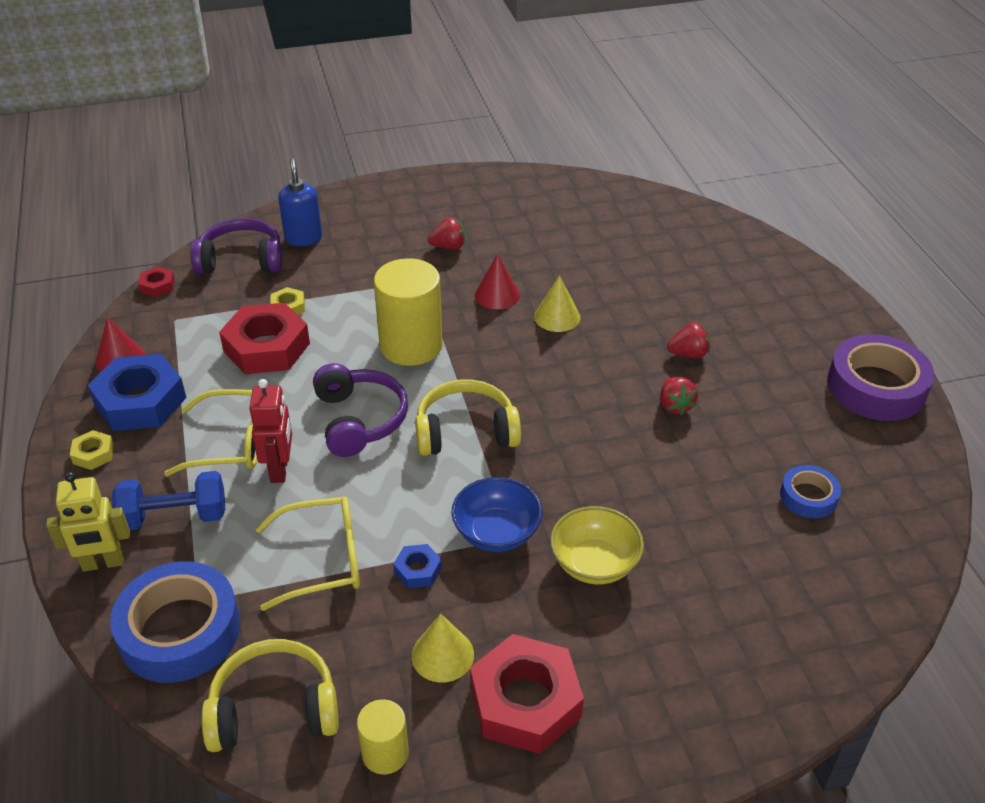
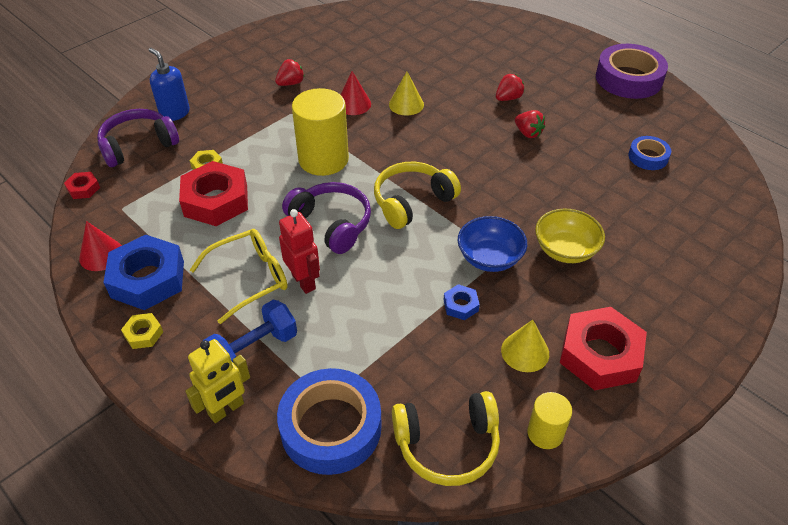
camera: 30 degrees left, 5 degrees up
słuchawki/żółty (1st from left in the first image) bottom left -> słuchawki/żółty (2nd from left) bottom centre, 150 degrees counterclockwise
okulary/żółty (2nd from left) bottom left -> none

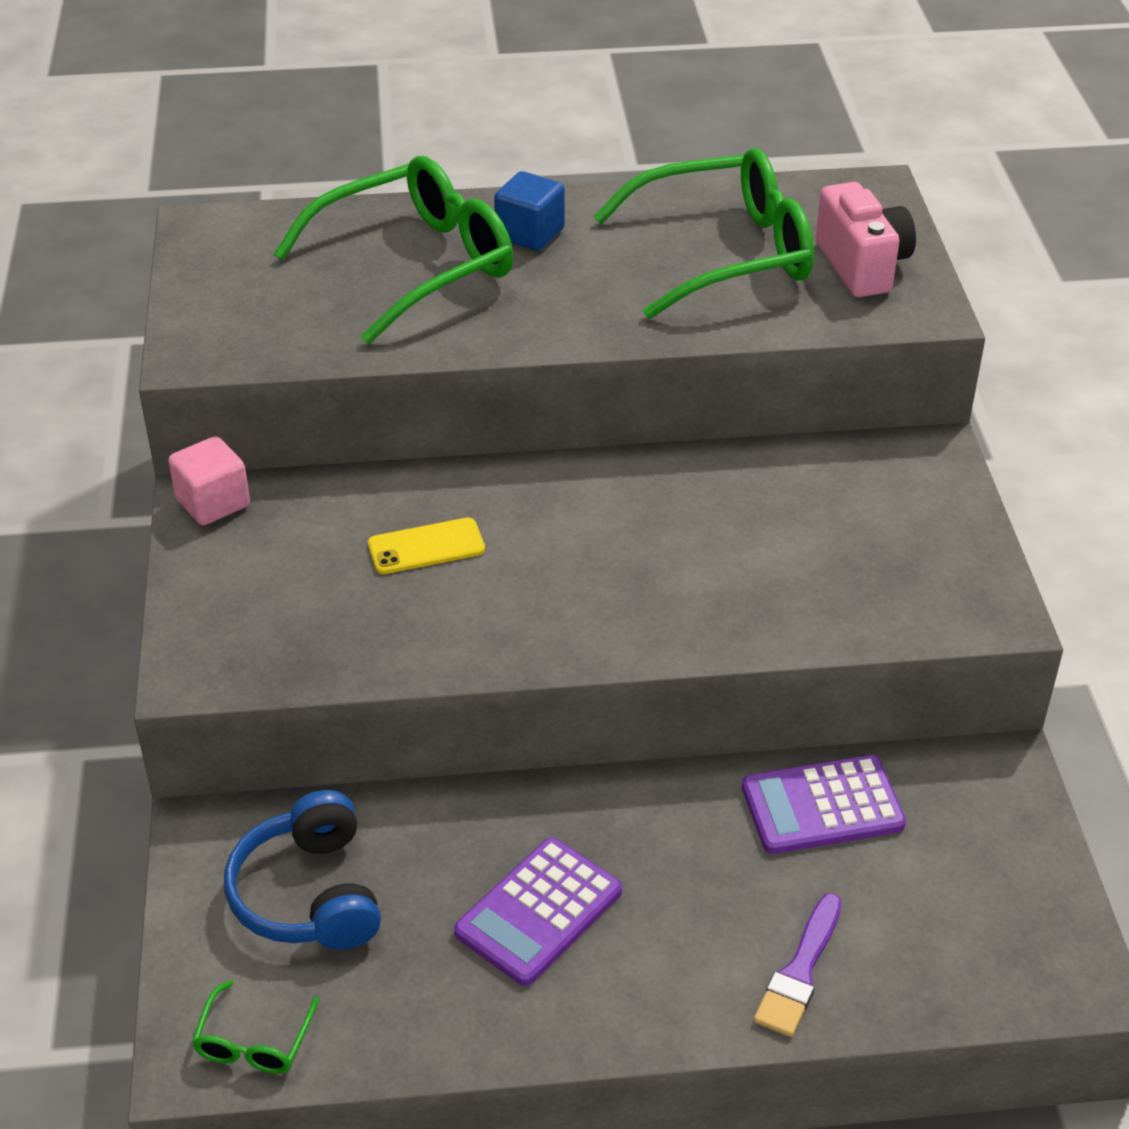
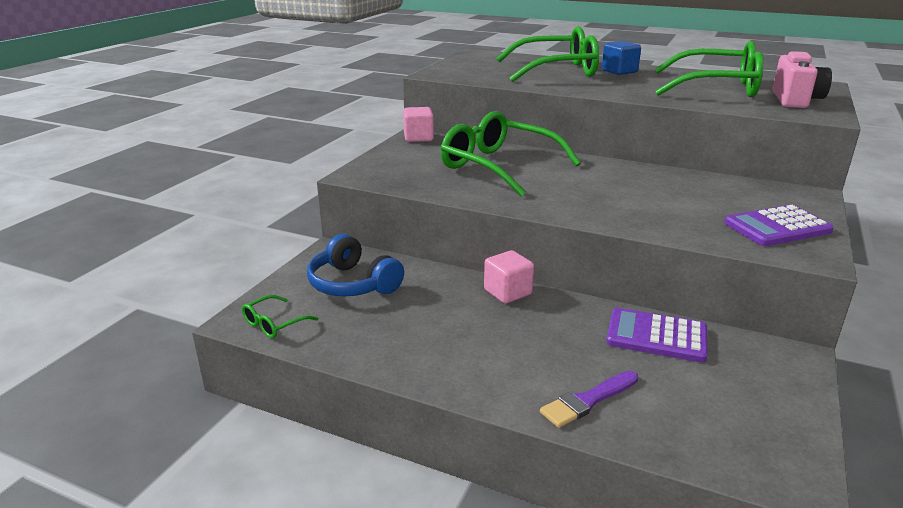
camera: 30 degrees right, 15 degrees down
słuchawki/niebieski bottom left -> słuchawki/niebieski centre, 60 degrees counterclockwise
telefon/żółty centre -> okulary/zielony (2nd from left) top centre
kalkulator/fioletowy (1st from left in the first image) bottom centre -> kalkulator/fioletowy (2nd from left) middle right, move
none -> sześcian/różowy (2nd from left) centre

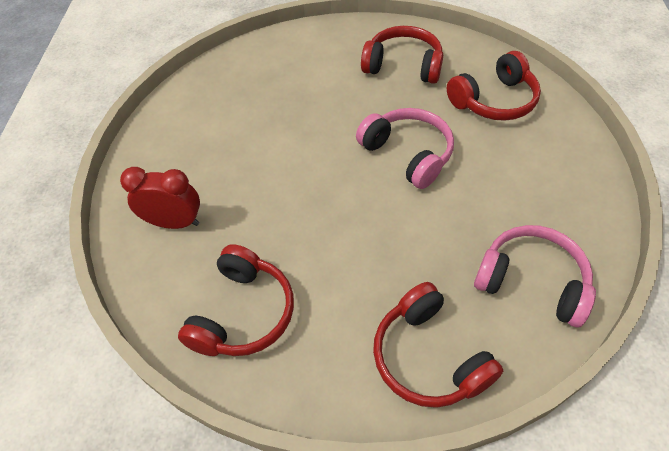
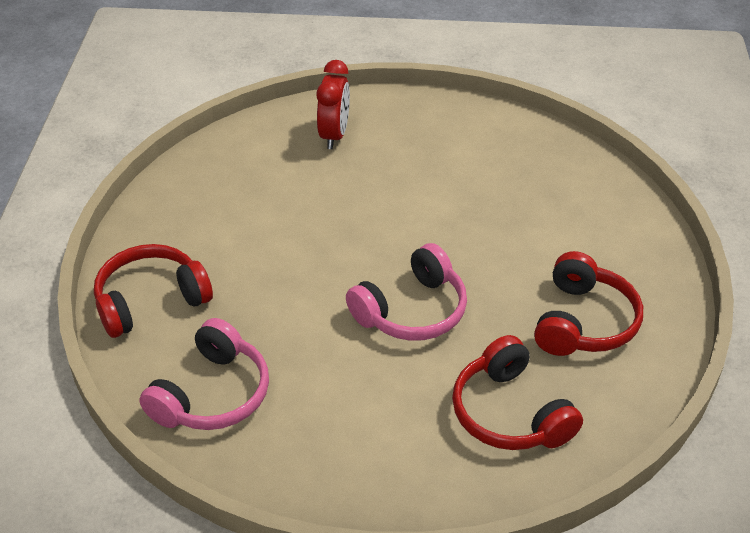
camera: 90 degrees right, 10 degrees down
słuchawki/czerwony (1st from left) centre -> none

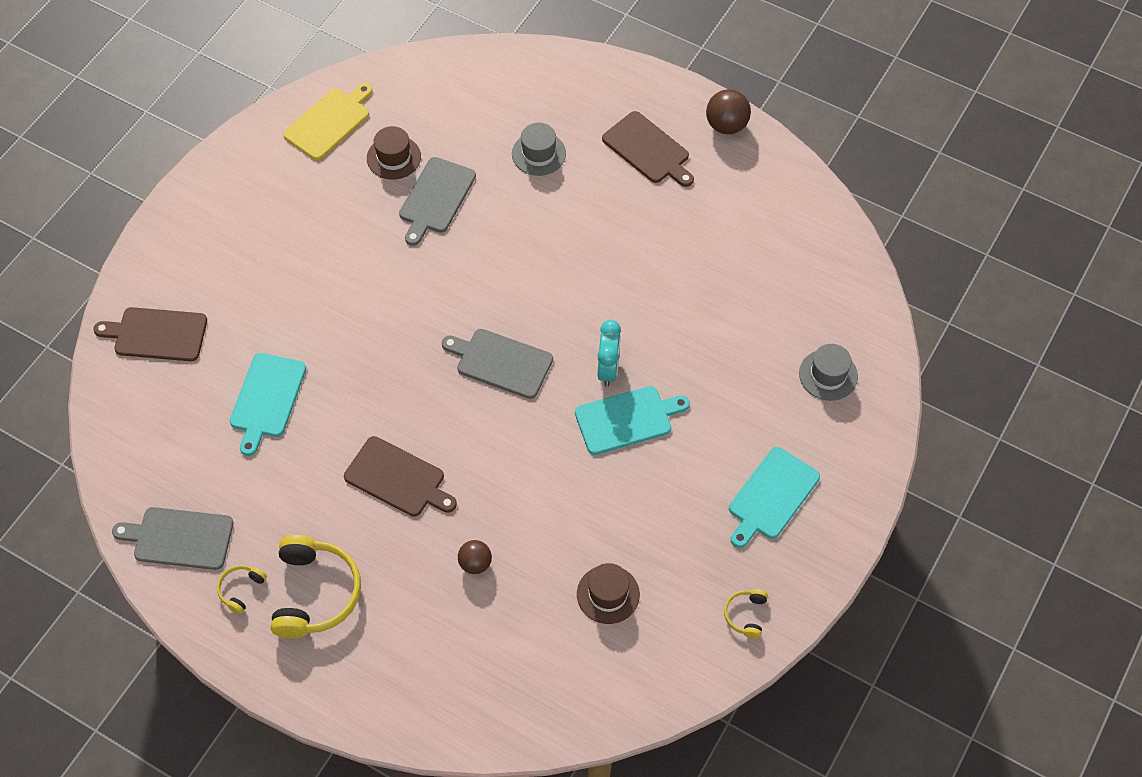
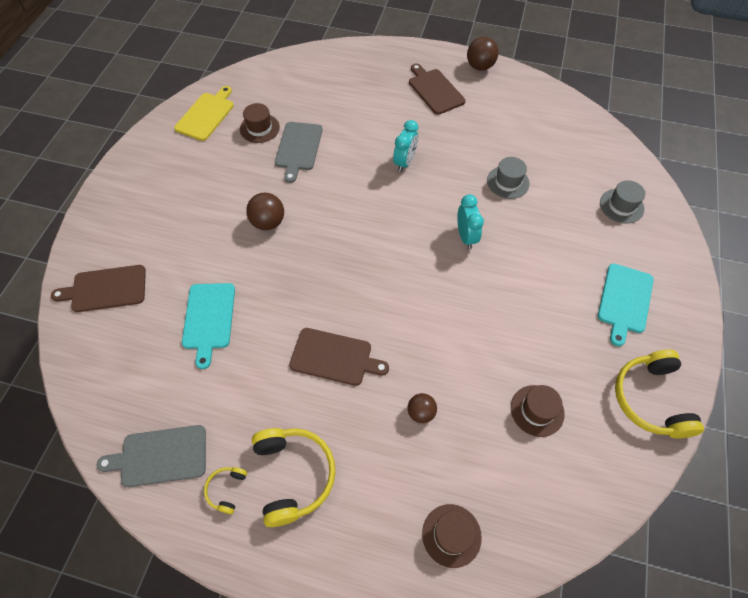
camera: 15 degrees left, 0 degrees up
deska do krojenia/szary (3rd from left) centre -> none
kapelusz/szary (1st from left) top centre -> kapelusz/szary (1st from left) top right, move
deska do krojenia/turkusowy (2nd from left) centre -> none
deska do krojenia/brązowy (3rd from left) top centre, 150 degrees counterclockwise
słuchawki/żółty (3rd from left) bottom centre -> słuchawki/żółty (3rd from left) middle right, x2.11
none -> piłka/brązowy (1st from left) centre
none -> budzik/turkusowy (1st from left) top centre
none -> kapelusz/brązowy (2nd from left) bottom centre

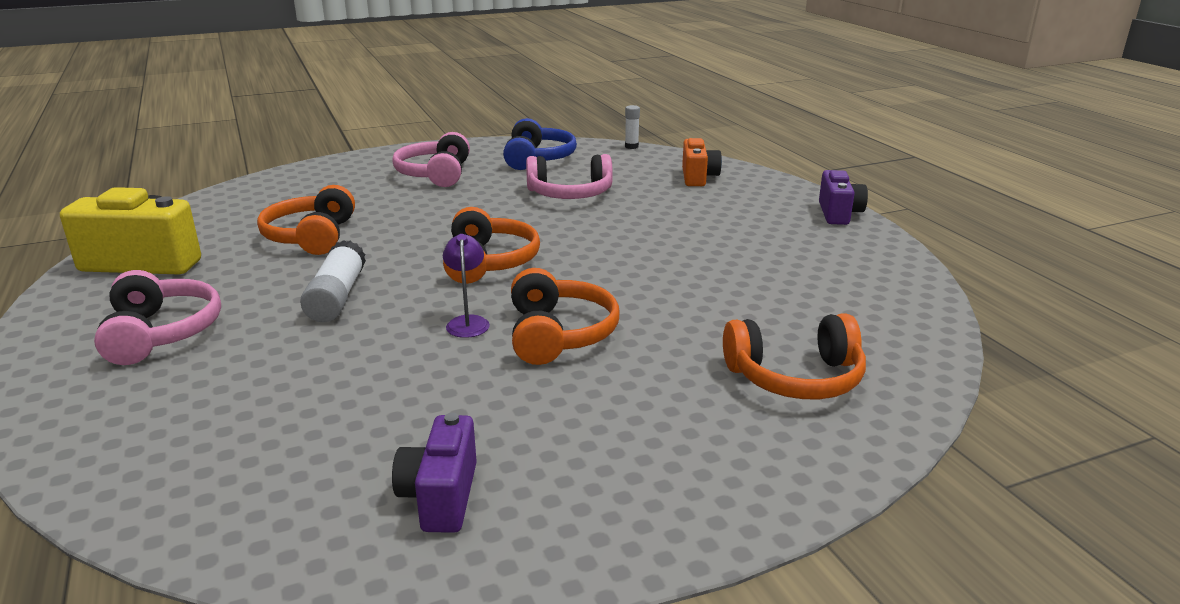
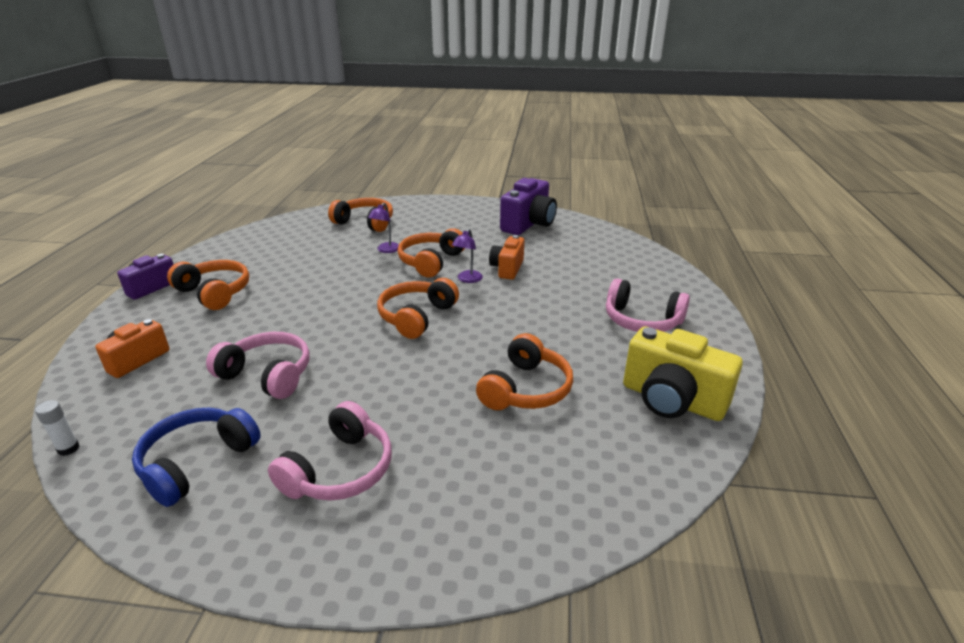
camera: 150 degrees left, 5 degrees up
słuchawki/różowy (1st from left in the first image) middle left -> słuchawki/różowy (3rd from left) middle right, 75 degrees counterclockwise
klej w sztyfcie/biały (1st from left) middle left -> none
aparat fotograficzny/fioletowy (1st from left in the first image) bottom centre -> aparat fotograficzny/fioletowy (2nd from left) top centre, x1.61
none -> słuchawki/pomarańczowy (1st from left) middle left
none -> lampka/fioletowy (1st from left) centre
none -> aparat fotograficzny/pomarańczowy (2nd from left) centre

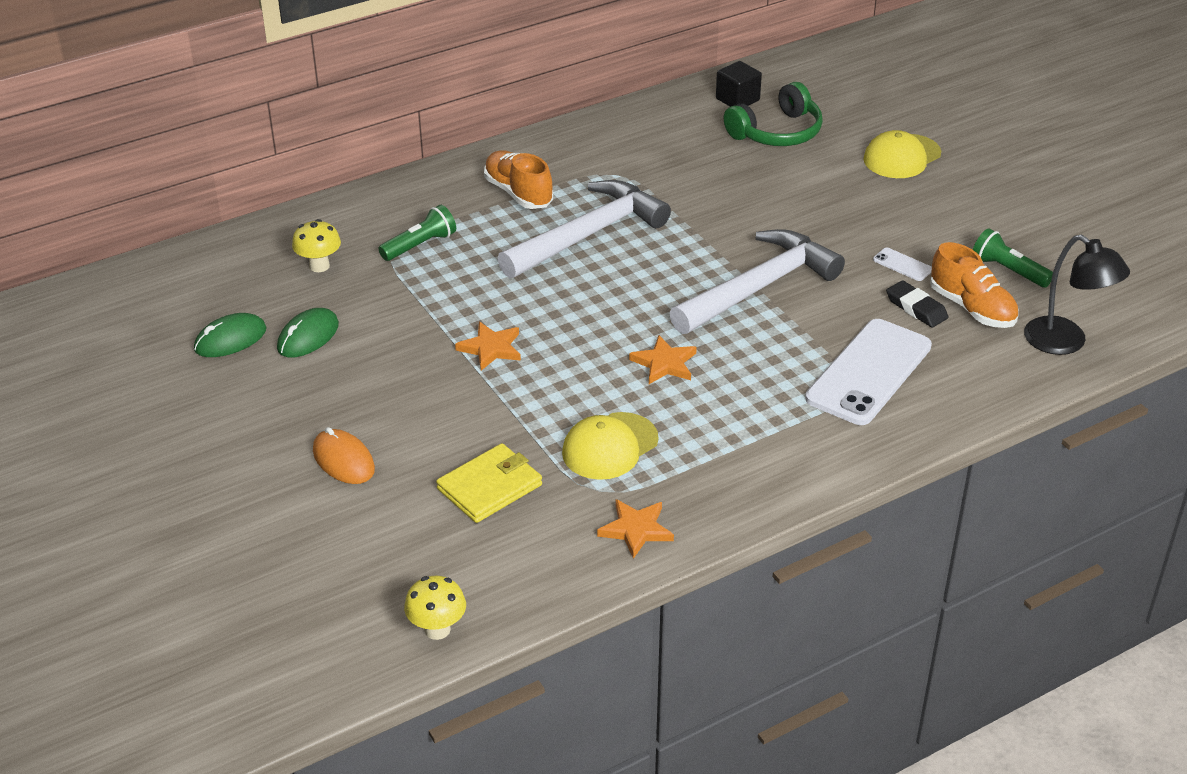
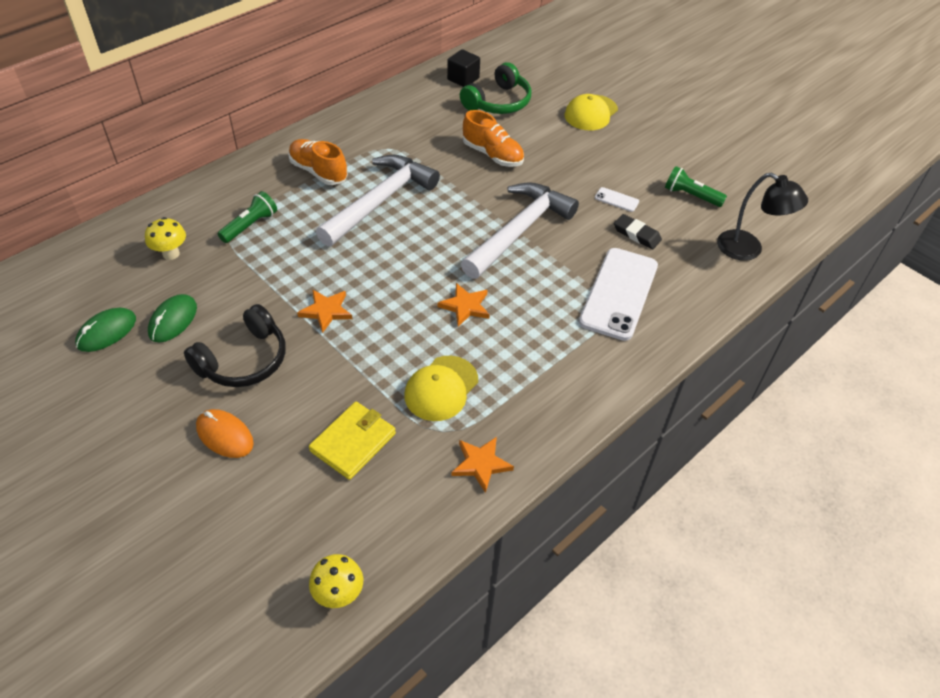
camera: 15 degrees left, 10 degrees up
but/pomarańczowy (2nd from left) middle right -> but/pomarańczowy (2nd from left) top centre, move
none -> słuchawki/czarny middle left

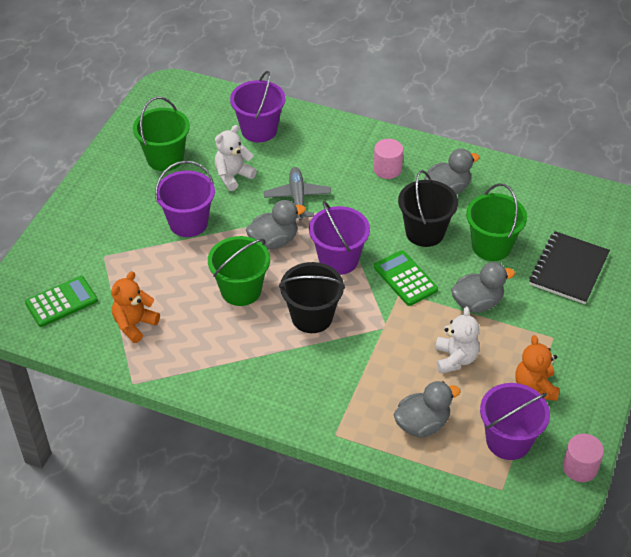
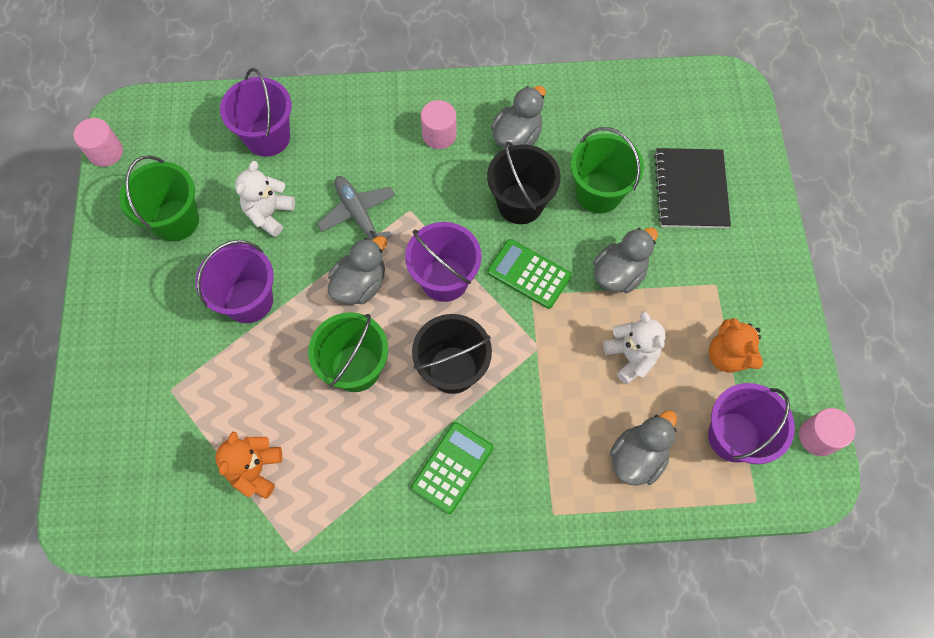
camera: 25 degrees left, 20 degrees up
kalkulator/zielony (1st from left) middle left -> kalkulator/zielony (1st from left) bottom centre, move
none -> walec/różowy (1st from left) top left

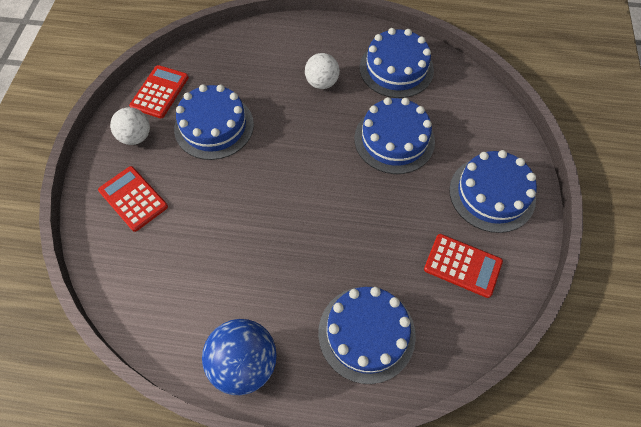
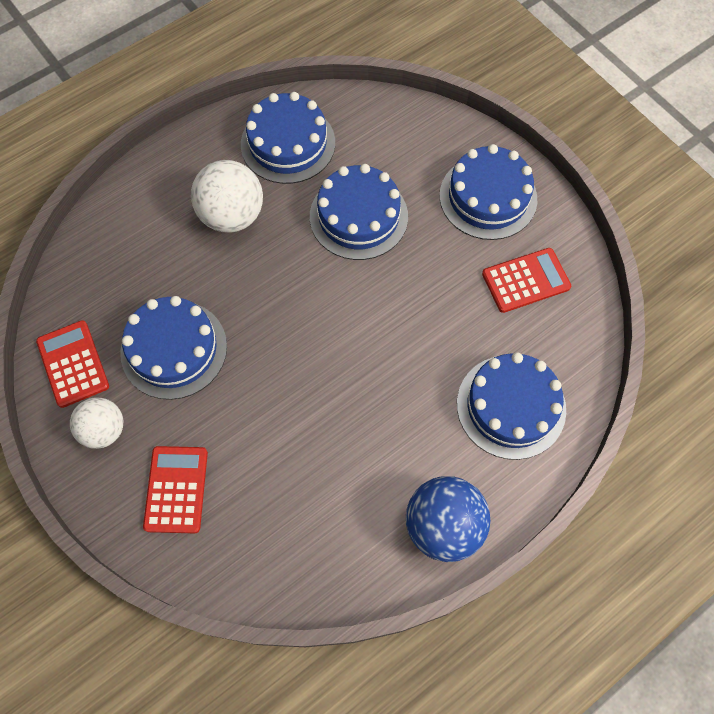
camera: 45 degrees left, 5 degrees up
kalkulator/czerwony (1st from left in the first image) middle left -> kalkulator/czerwony (2nd from left) bottom left, 90 degrees clockwise
piłka/biały (2nd from left) top centre -> piłka/biały (2nd from left) top left, x1.54

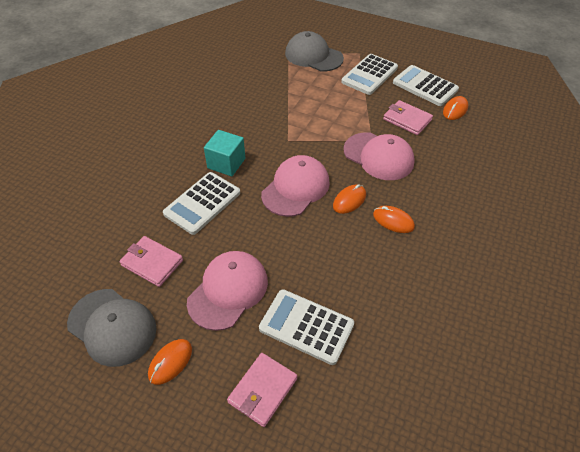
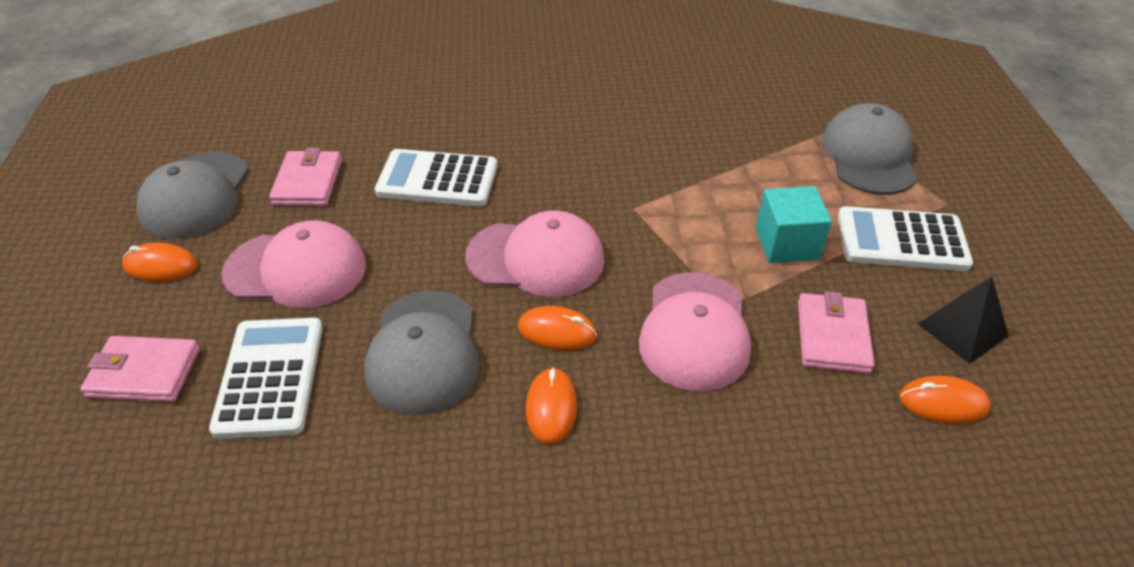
camera: 60 degrees right, 5 degrees down
sześcian/turkusowy centre -> sześcian/turkusowy middle right, move
kalkulator/biały (4th from left) top right -> piramida/czarny middle right
none -> czapka/szary (2nd from left) centre

